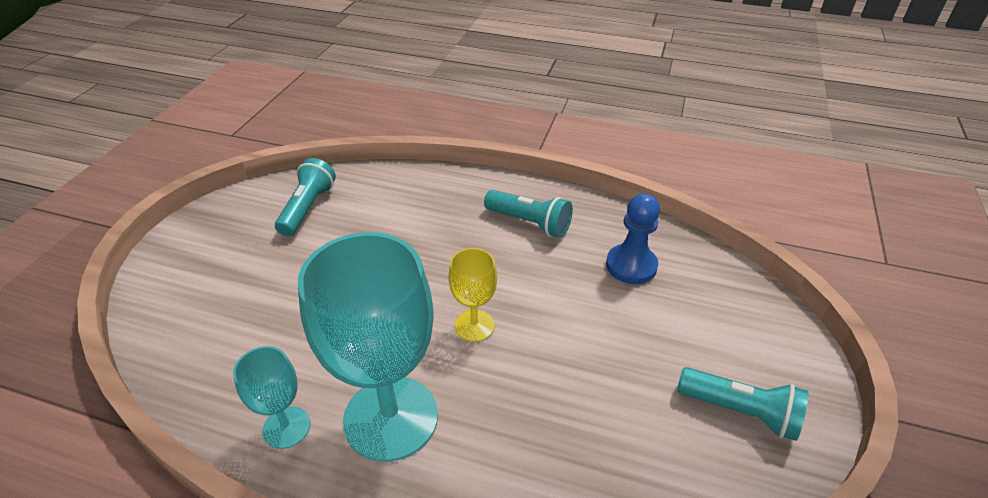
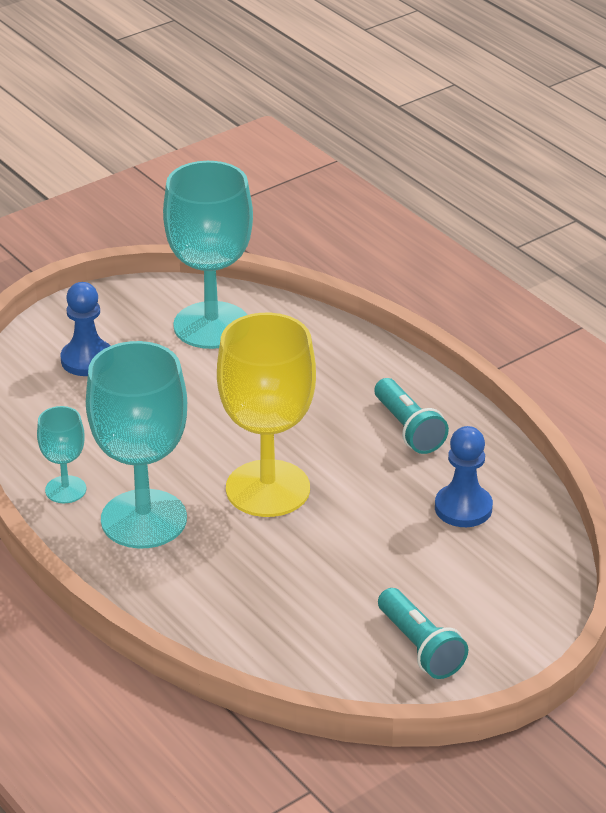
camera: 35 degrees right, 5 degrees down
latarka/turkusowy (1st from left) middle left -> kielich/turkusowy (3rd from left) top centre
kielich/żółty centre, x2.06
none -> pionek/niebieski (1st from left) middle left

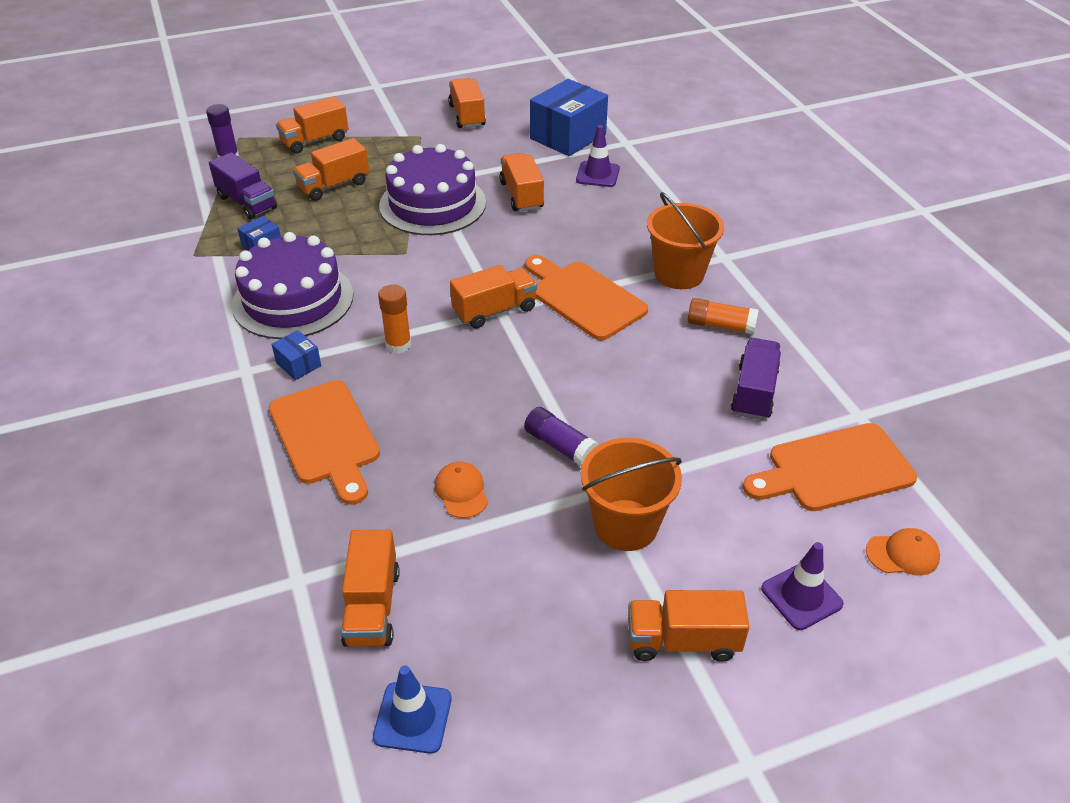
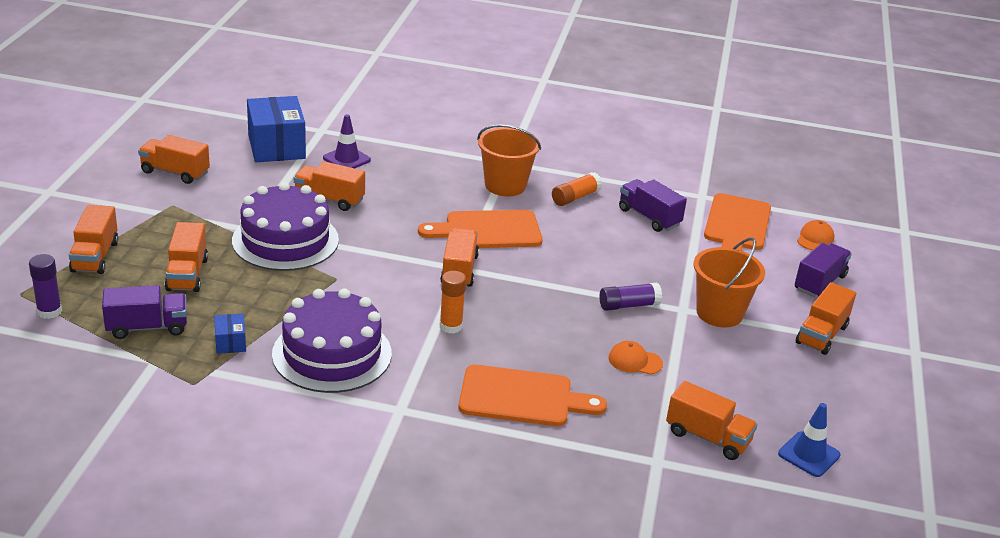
camera: 60 degrees left, 10 degrees down
pudełko/niebieski (2nd from left) middle left -> none
pachołek/fioletowy (2nd from left) bottom right -> ciężarówka/fioletowy (3rd from left) middle right

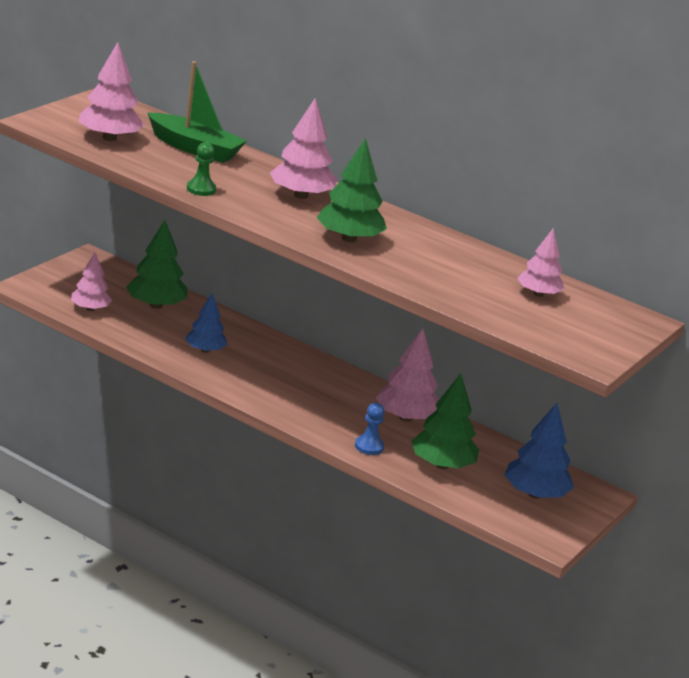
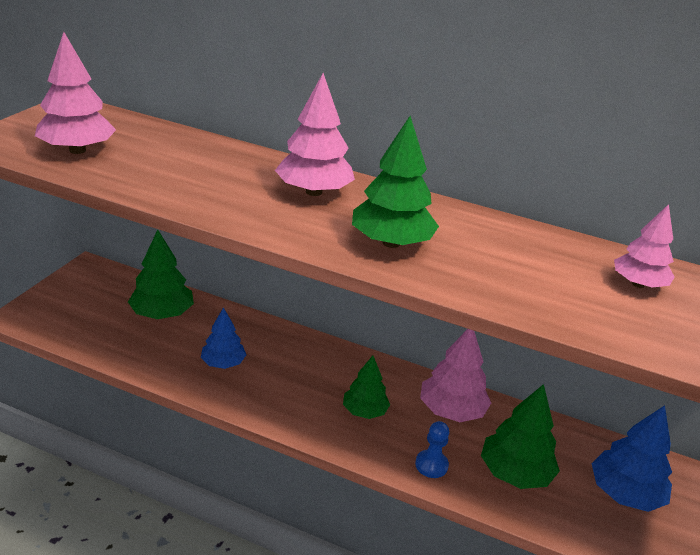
camera: 10 degrees left, 5 degrees up
drzewko/różowy (1st from left) middle left -> none
łódka/zielony top left -> none
pionek/zielony top left -> none
none -> drzewko/zielony (2nd from left) bottom centre

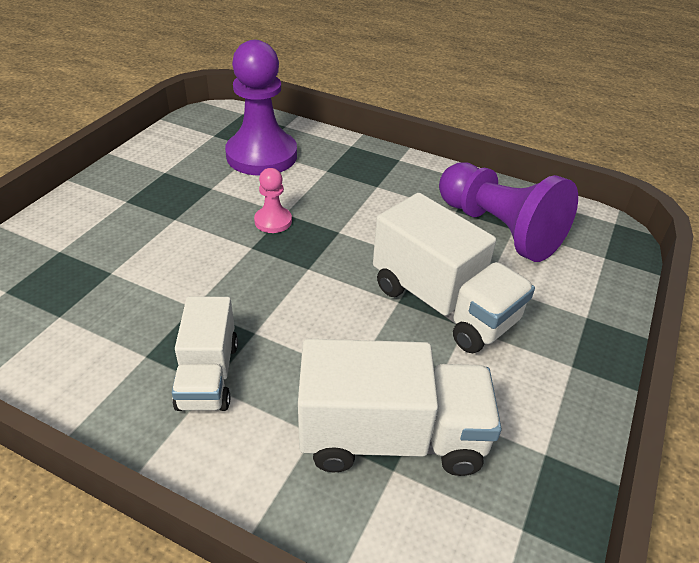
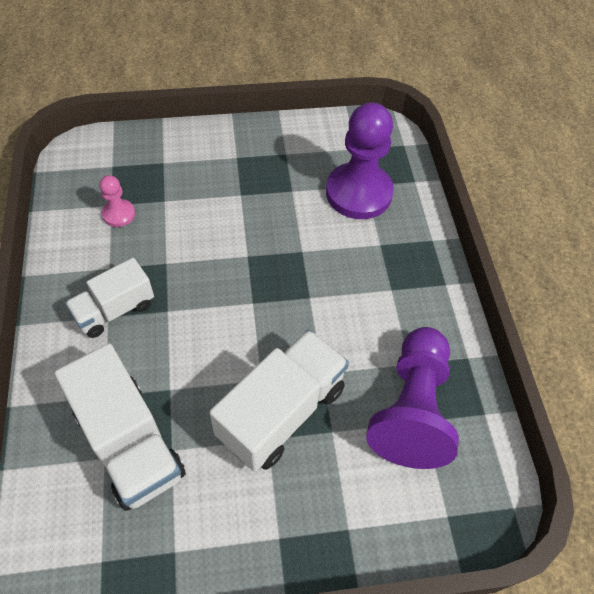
camera: 55 degrees right, 15 degrees up
pionek/różowy centre -> pionek/różowy middle left, move
ciężarówka/biały (3rd from left) centre -> ciężarówka/biały (3rd from left) bottom centre, 150 degrees counterclockwise

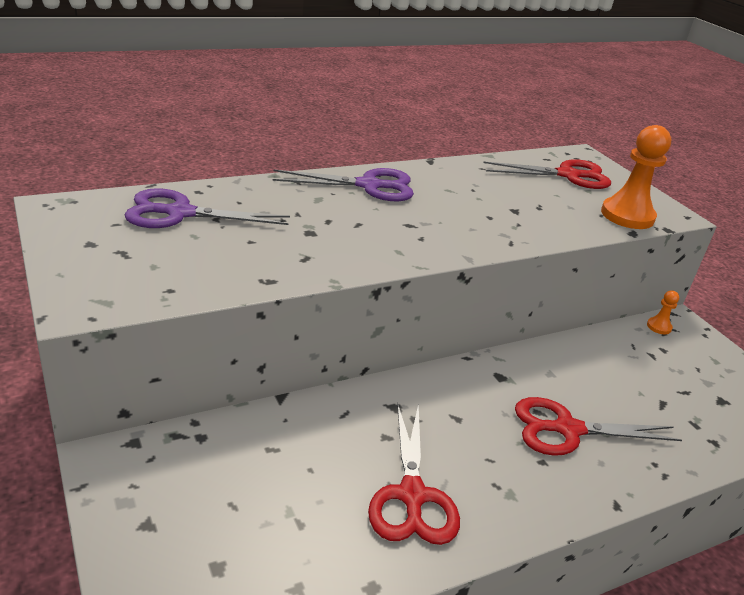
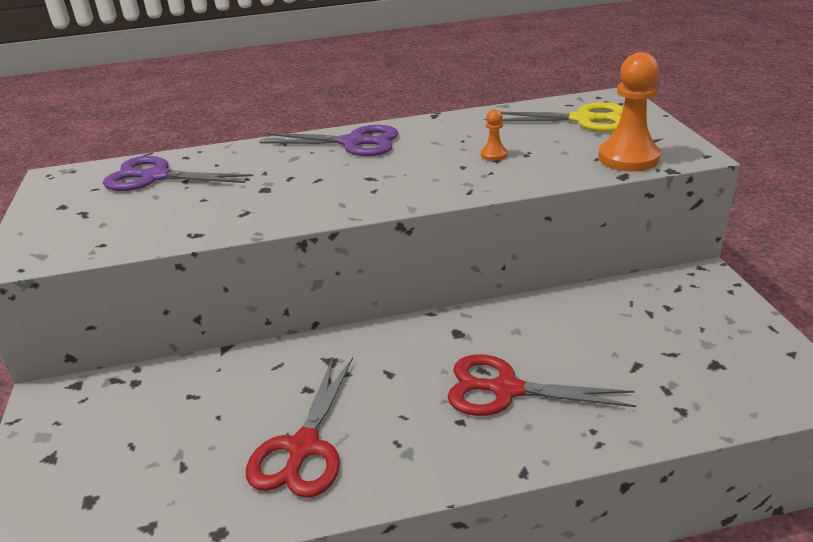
camera: 20 degrees right, 0 degrees up
nożyczki/czerwony (2nd from left) top right -> nożyczki/żółty top right
pionek/pomarańczowy (2nd from left in the first image) middle right -> pionek/pomarańczowy (1st from left) top centre, move

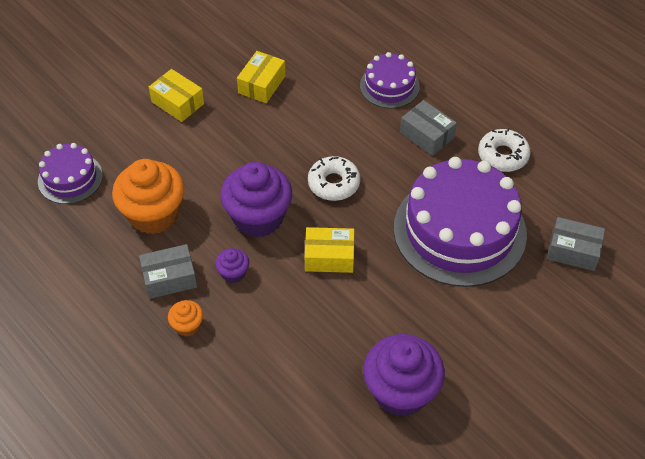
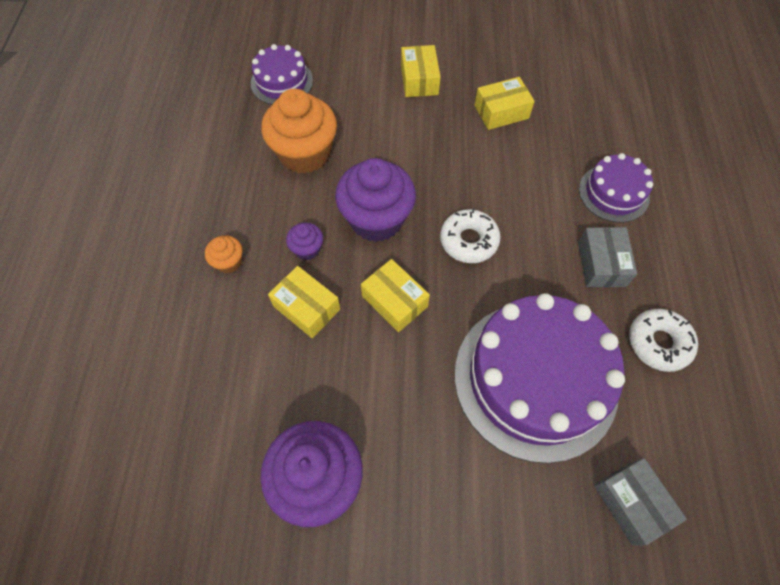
camera: 45 degrees right, 10 degrees up
pudełko/szary (1st from left) middle left -> none
none -> pudełko/żółty (1st from left) centre

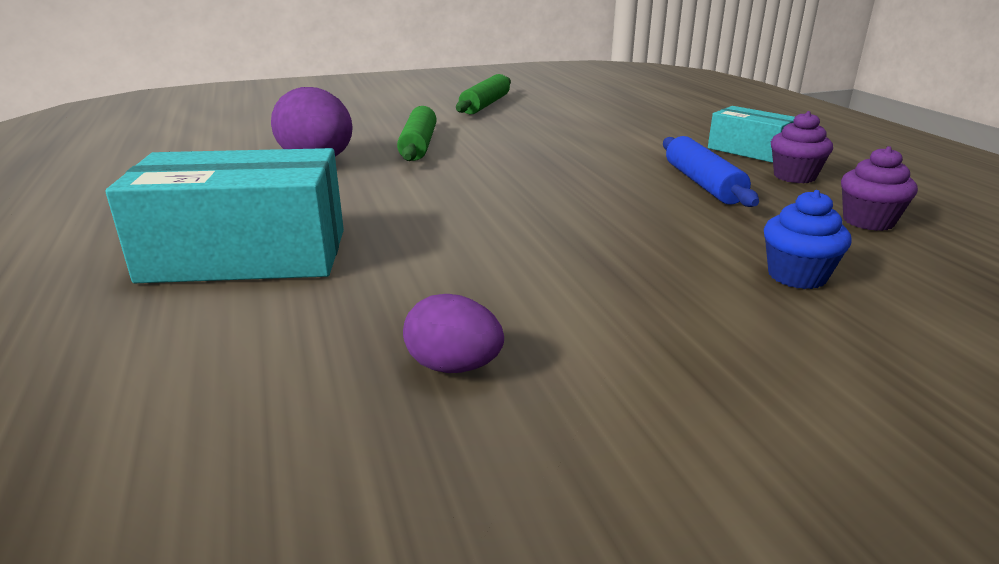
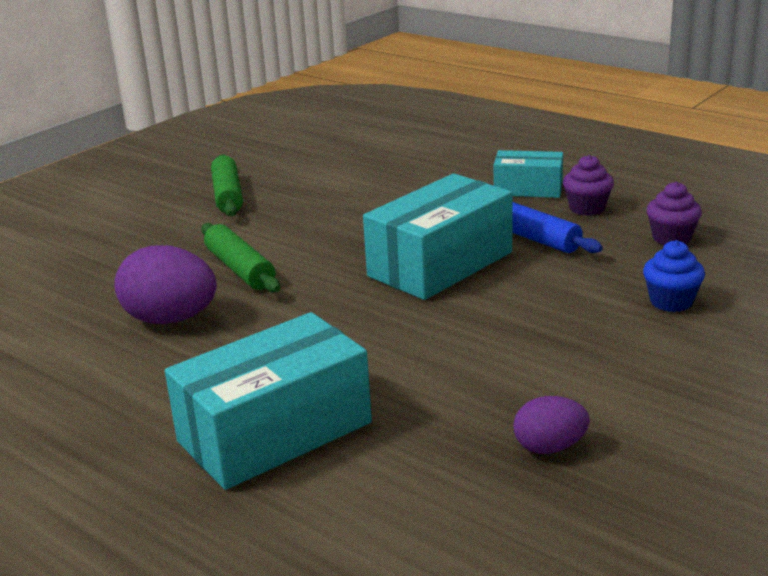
camera: 30 degrees left, 0 degrees up
none -> pudełko/turkusowy (2nd from left) centre

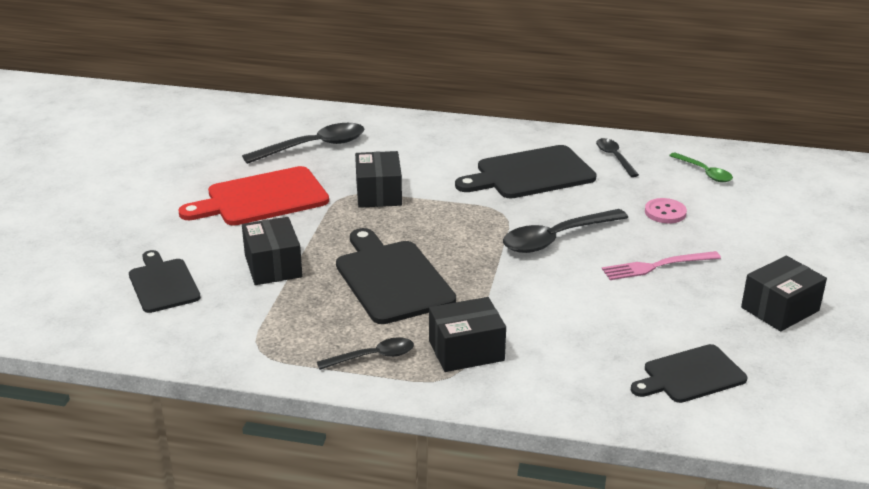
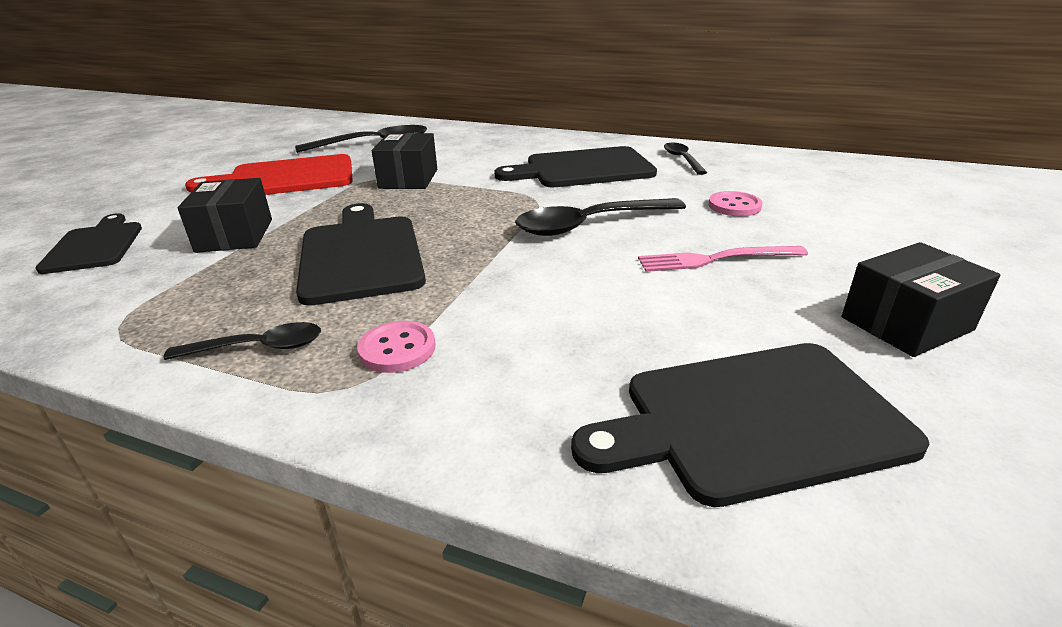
camera: 10 degrees right, 0 degrees up
pudełko/czarny (3rd from left) bottom centre -> guzik/różowy (1st from left) centre
deska do krojenia/czarny (4th from left) bottom right, x1.55
łyżka/zielony middle right -> none

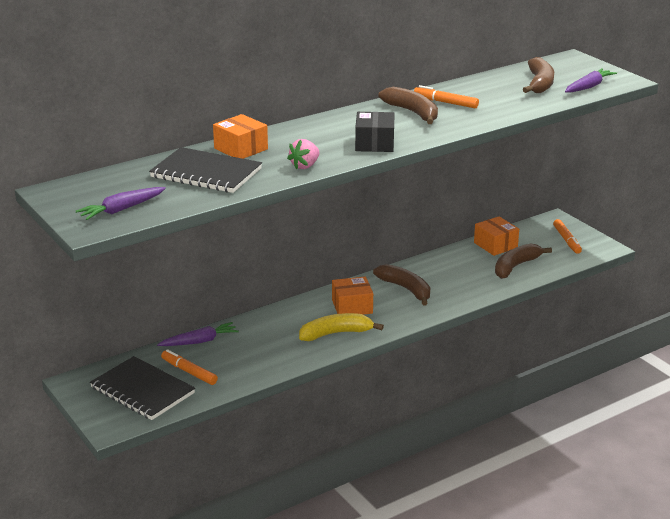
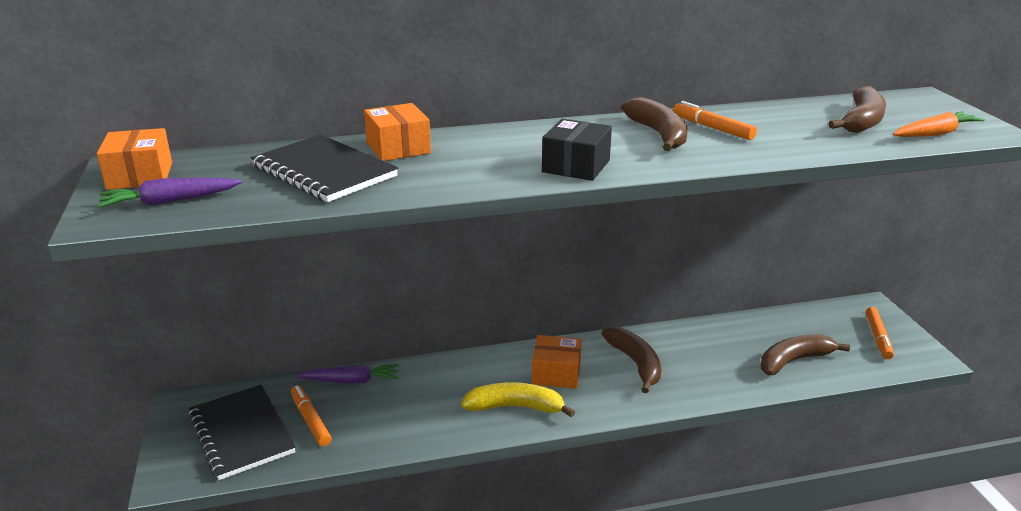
camera: 20 degrees right, 0 degrees up
truskawka/różowy top centre -> none
pudełko/pomarańczowy (3rd from left in the first image) middle right -> pudełko/pomarańczowy (1st from left) top left, move
marchewka/fioletowy (3rd from left) top right -> marchewka/pomarańczowy top right

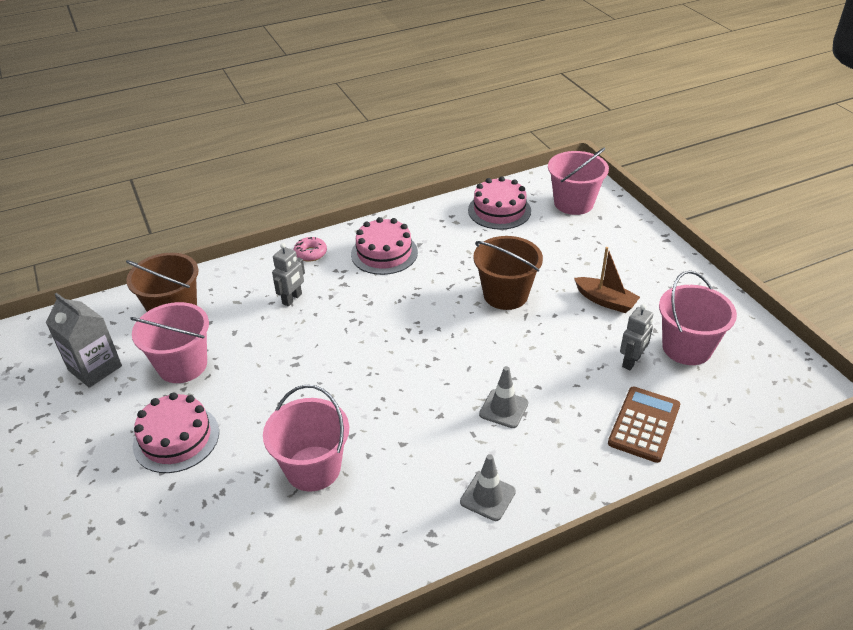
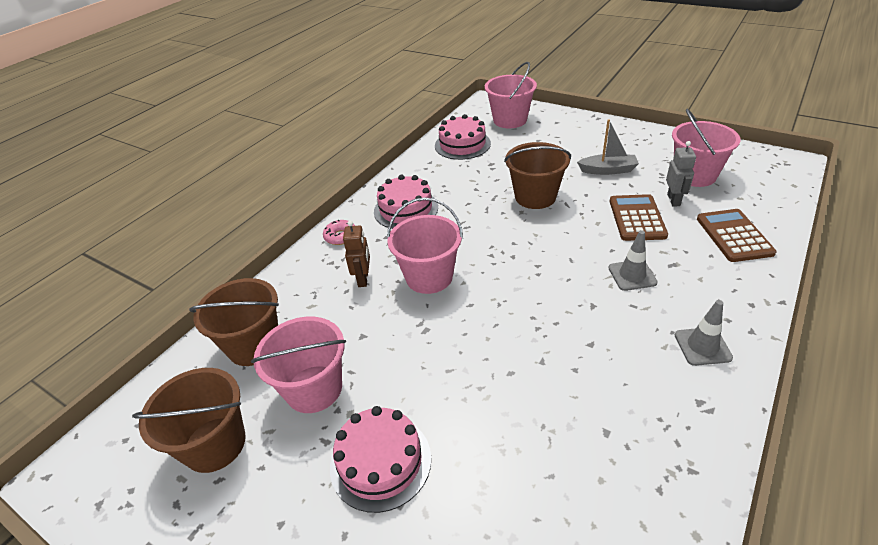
camera: 30 degrees left, 0 degrees up
karton mleka/szary middle left -> wiadro/brązowy (1st from left) bottom left
wiadro/różowy (2nd from left) bottom centre -> wiadro/różowy (2nd from left) centre, move
robot/szary (1st from left) centre -> robot/brązowy centre
łódka/brązowy middle right -> łódka/szary top right
none -> kalkulator/brązowy (1st from left) middle right

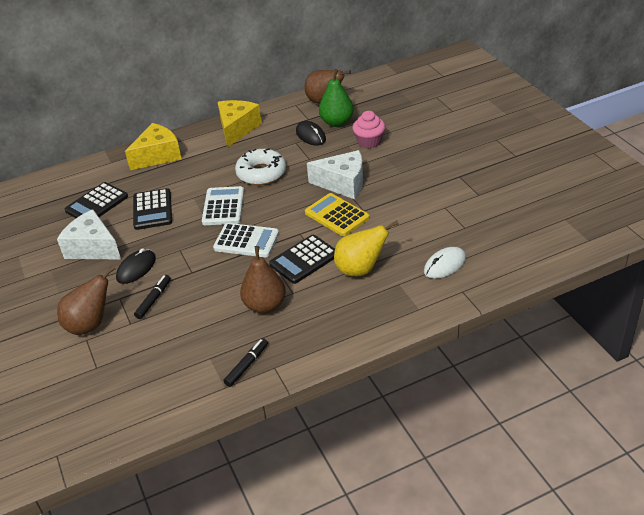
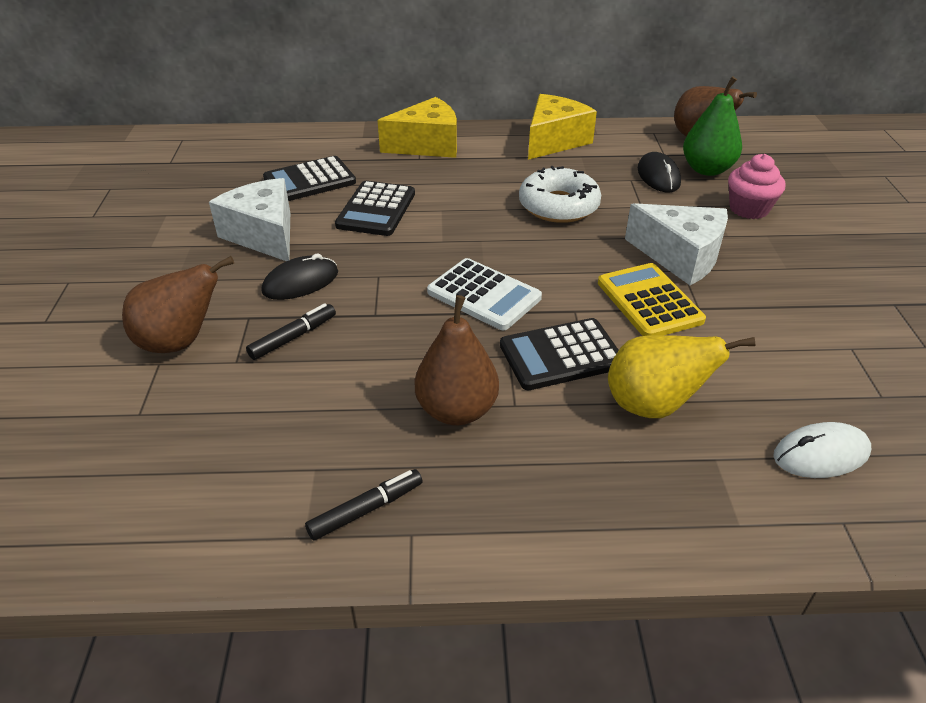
camera: 20 degrees right, 0 degrees up
kalkulator/biały (1st from left) centre -> none

